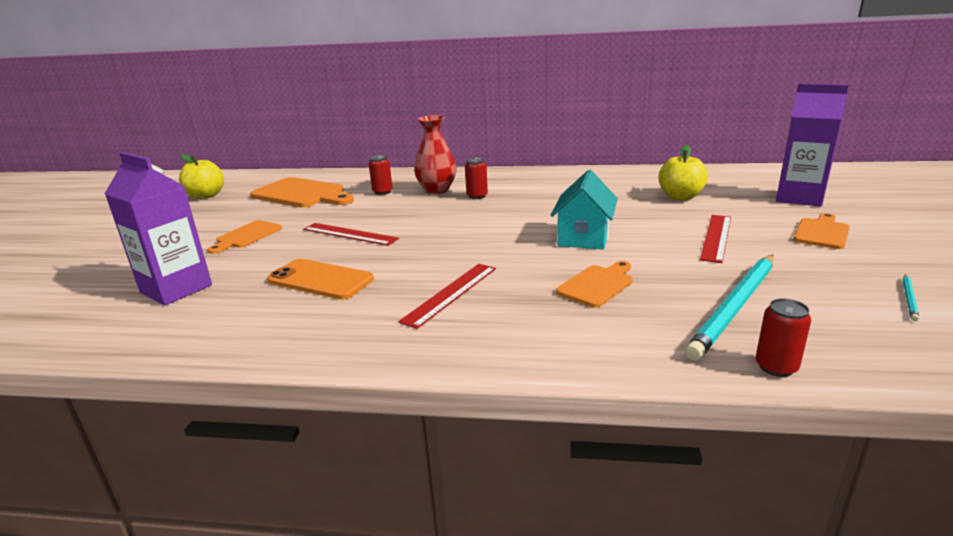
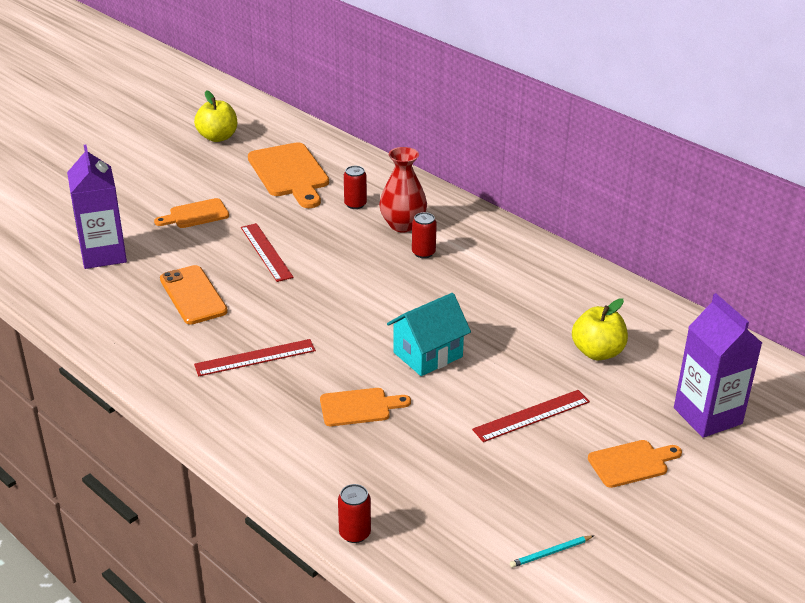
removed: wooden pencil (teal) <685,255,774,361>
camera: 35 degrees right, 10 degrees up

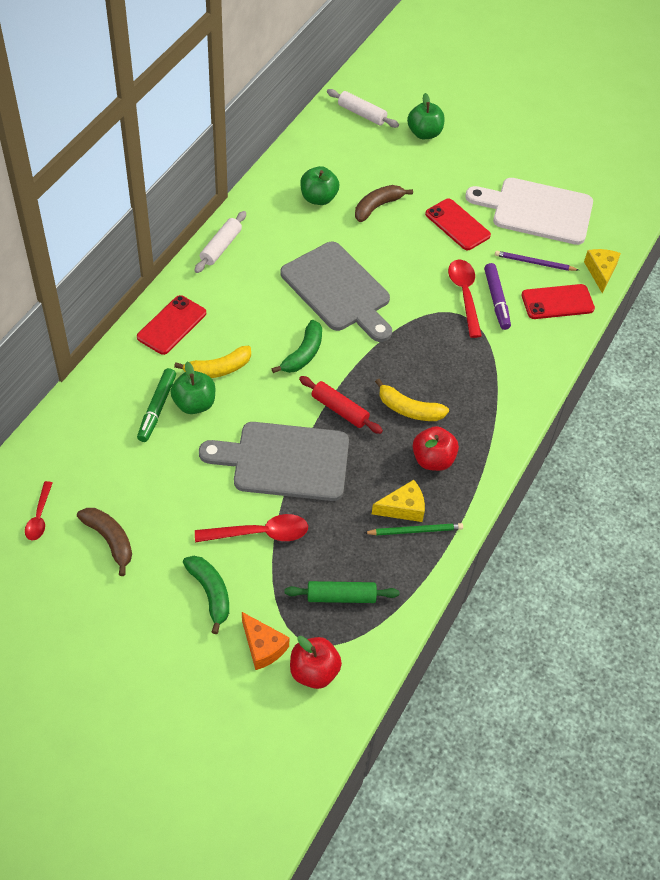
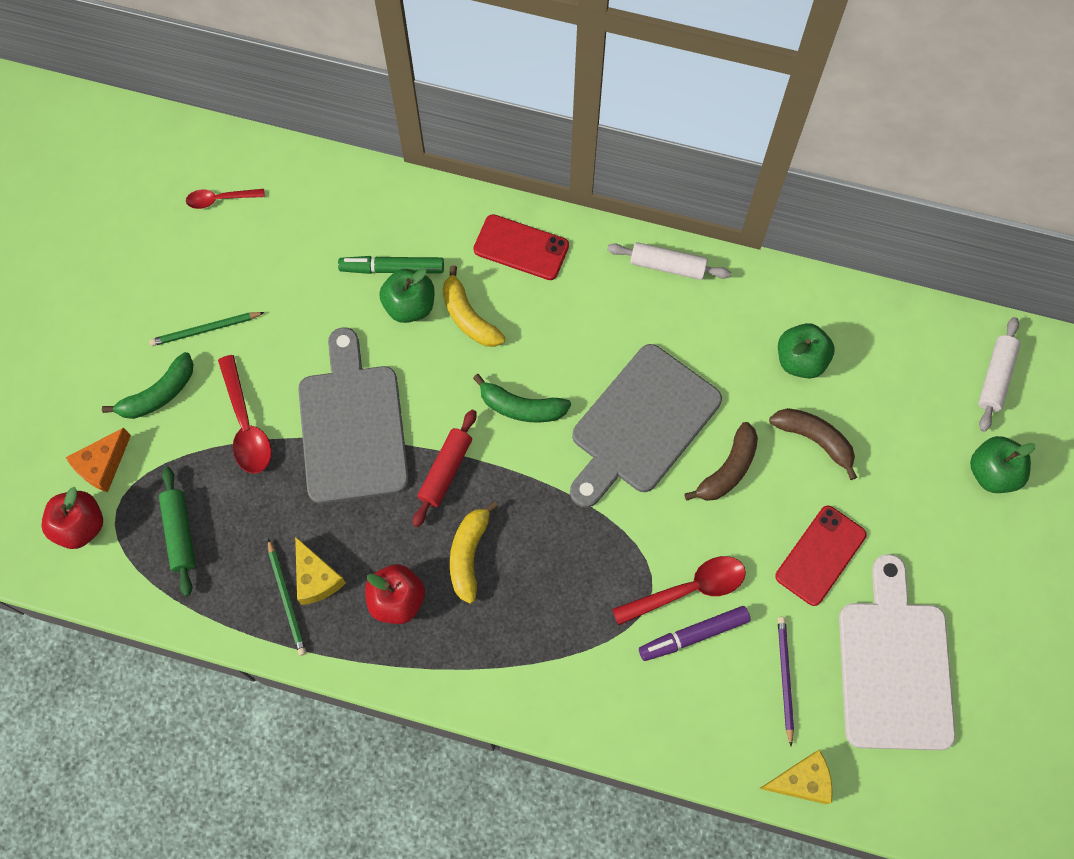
removed: mobile phone (scarlet) <521,284,595,319>
added: wooden pencil (green) <149,312,265,346>
moved: toy banana (brown) <77,508,132,576> to <684,422,758,501>
camera: 80 degrees right, 15 degrees up

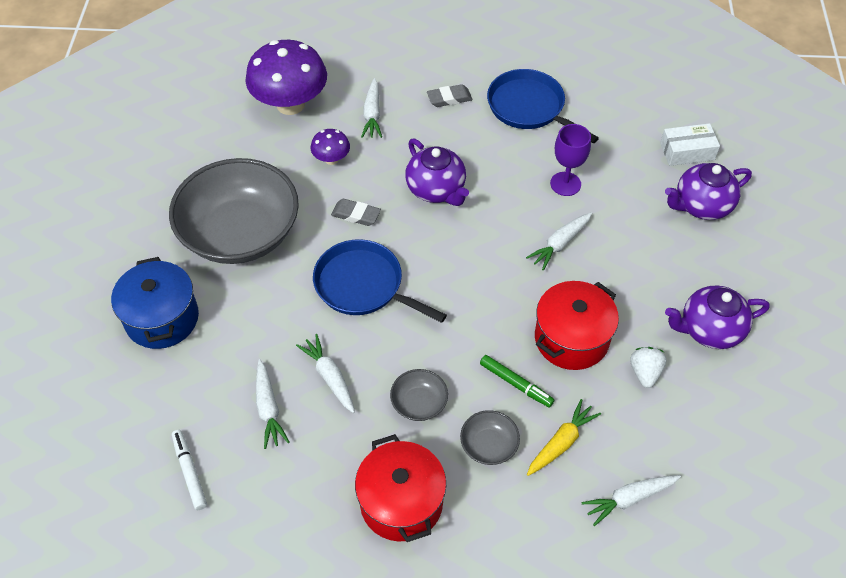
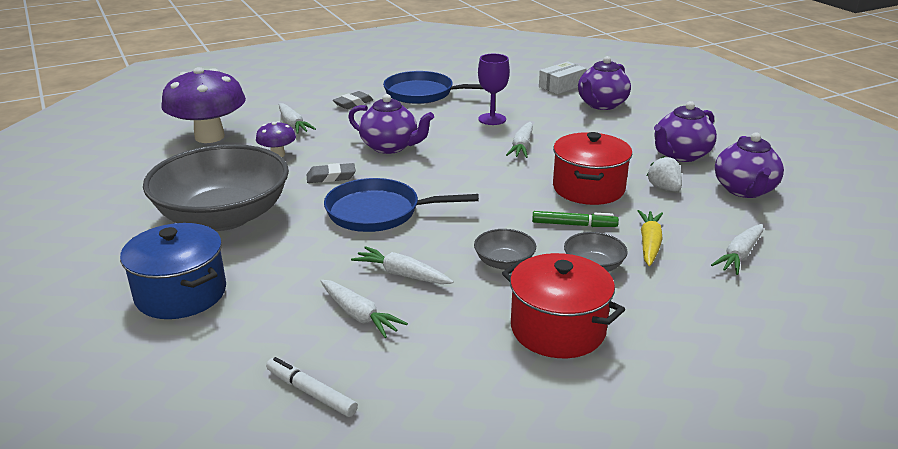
added: china teapot (royal purple) <715,132,784,198>
camera: 30 degrees left, 25 degrees down

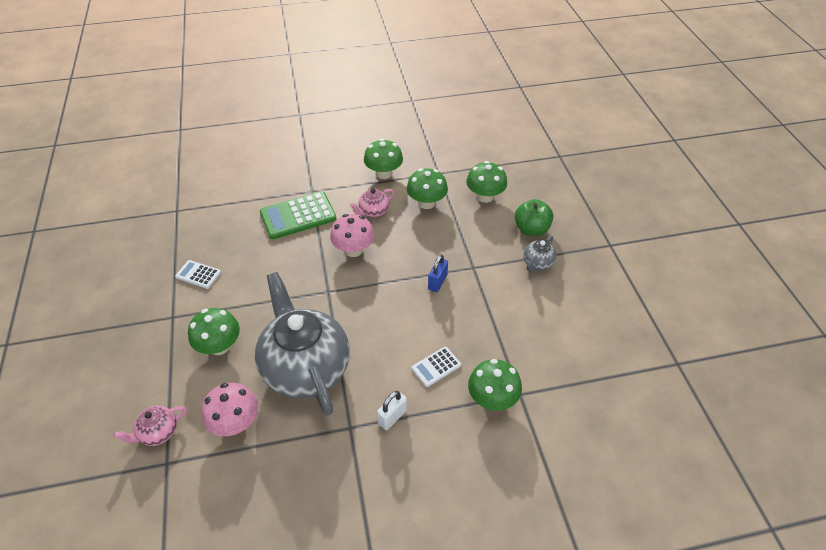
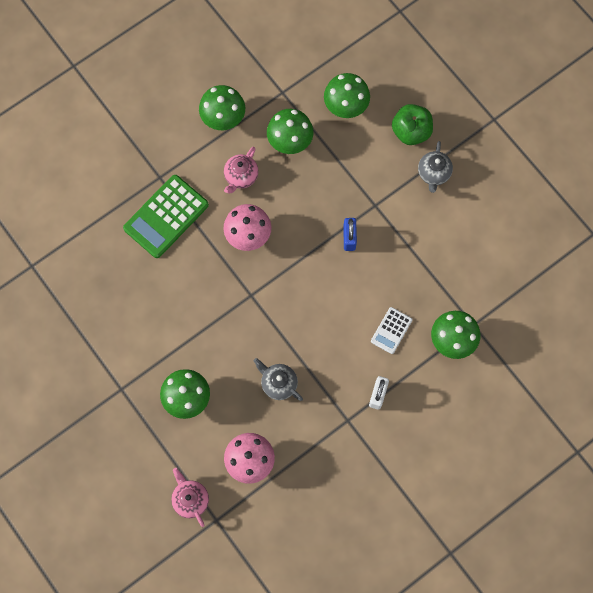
removed: adding machine (pure white) <175,260,221,289>
turned: china teapot (pink) <113,406,187,446> = <171,468,209,527> 120 degrees clockwise
resized: china teapot (grey) <255,272,350,415> = <254,358,303,401> x0.41
camera: 25 degrees left, 25 degrees up

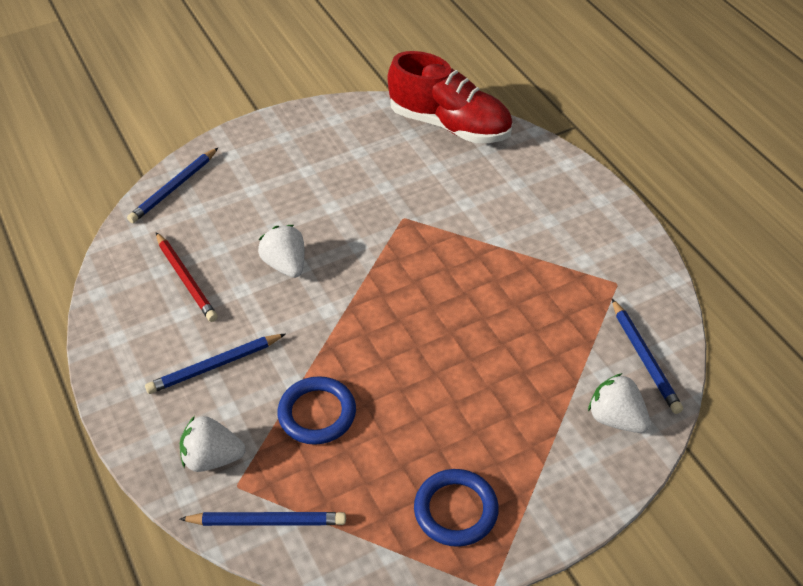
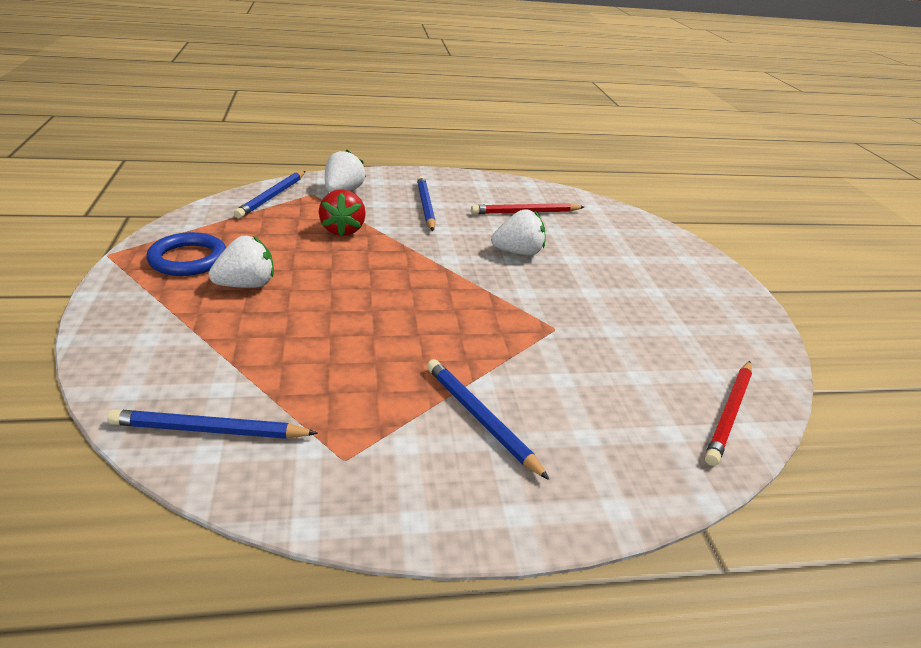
moved: berry (pure white) <588,373,651,433> to <209,236,274,288>; wooden pencil (royal blue) <127,148,218,223> to <427,359,550,480>
replaced: hoop (royal blue) <277,376,356,445> to berry (scarlet) <319,189,366,237>; sneaker (scarlet) <388,51,513,143> to wooden pencil (scarlet) <705,361,752,466>
camera: 105 degrees right, 15 degrees down

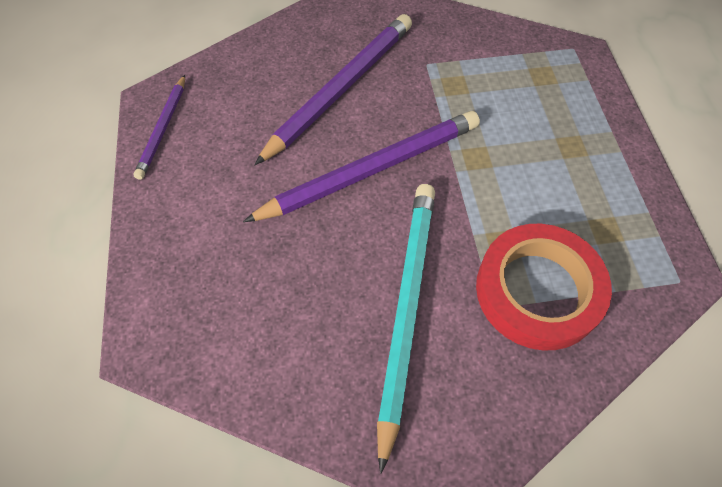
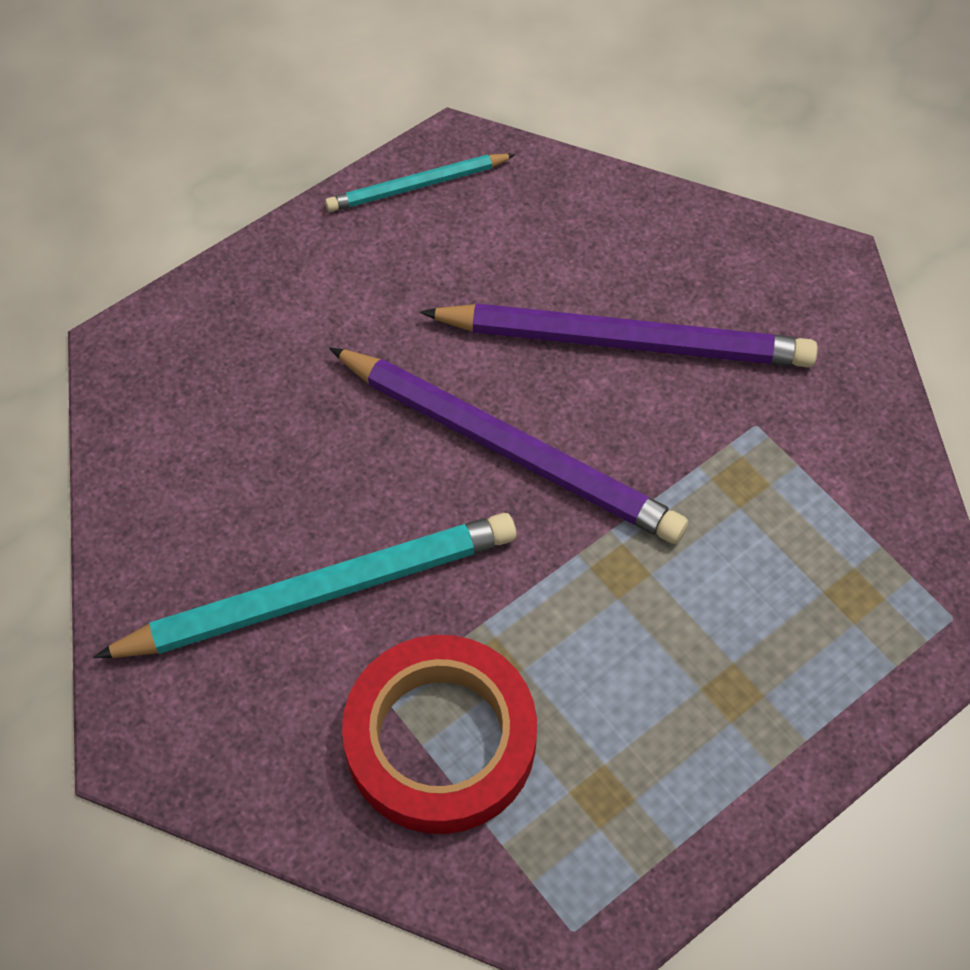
recoloured: wooden pencil (royal purple) <134,75,185,180> to wooden pencil (teal) <325,154,516,212>
camera: 60 degrees right, 0 degrees up

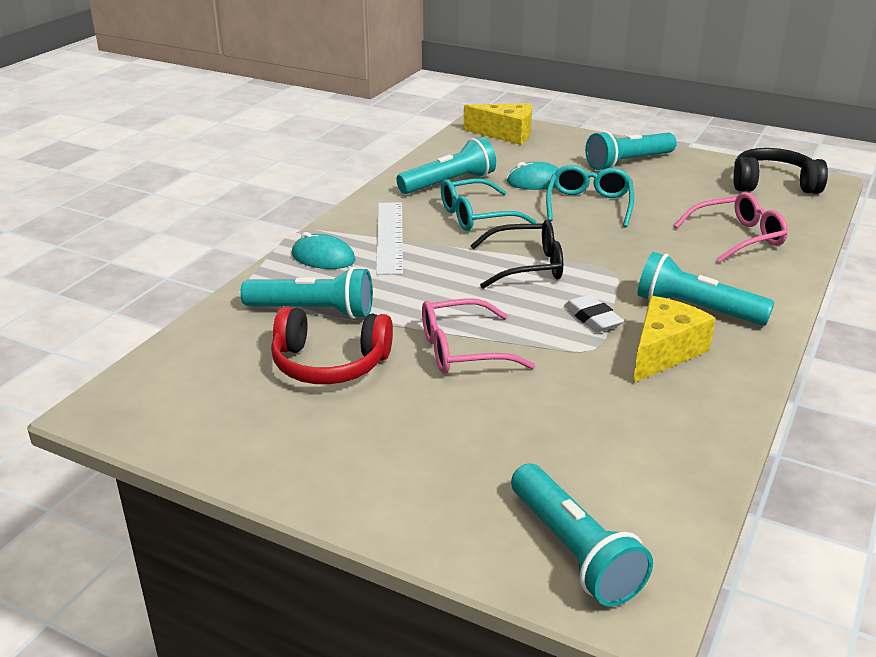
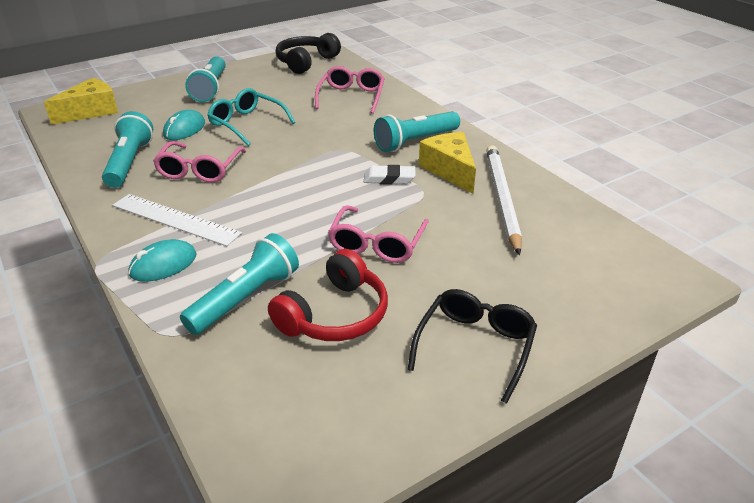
removed: pocket torch (teal) <511,464,653,607>
added: wooden pencil (pure white) <486,145,522,255>
moved: spectacles (black) <470,220,563,289> to <407,289,537,404>
recoloured: spectacles (teal) <441,179,537,231> to spectacles (pink) <153,141,246,183>
camera: 60 degrees left, 5 degrees up

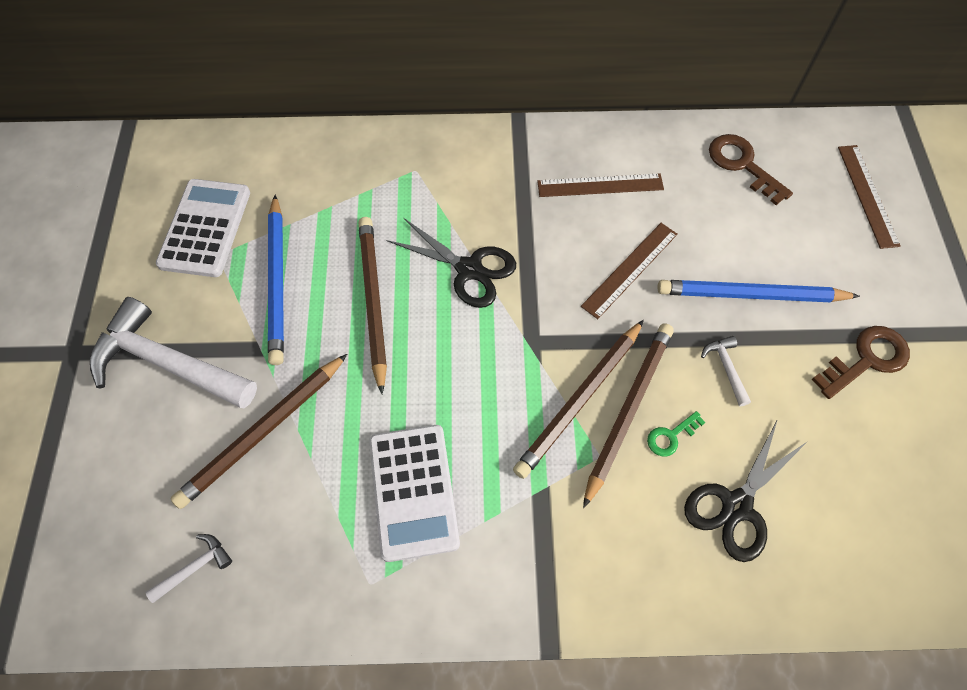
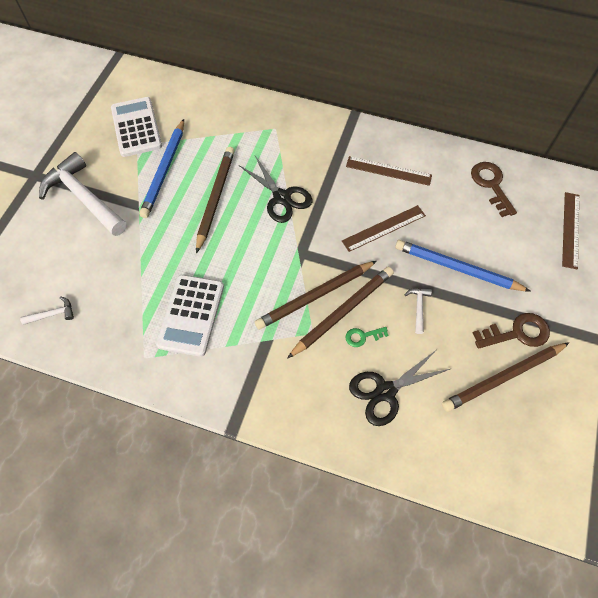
moved: wooden pencil (brown) <171,354,347,509> to <442,342,569,412>
turned: adding machine (pure white) <156,179,250,277> = <111,97,162,157> 45 degrees counterclockwise
camera: 20 degrees right, 0 degrees up

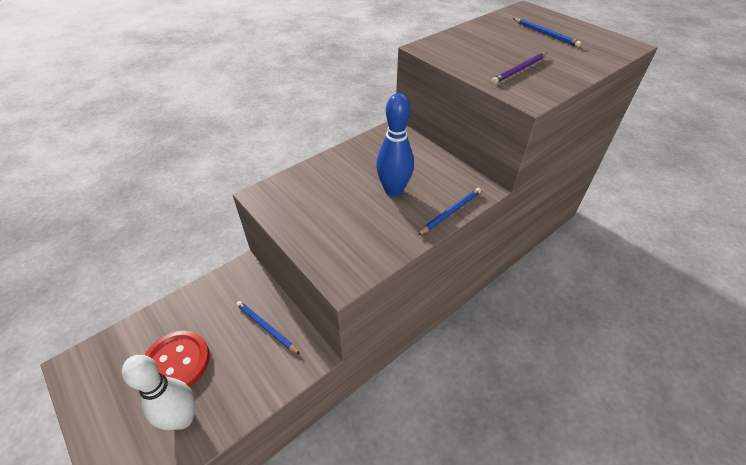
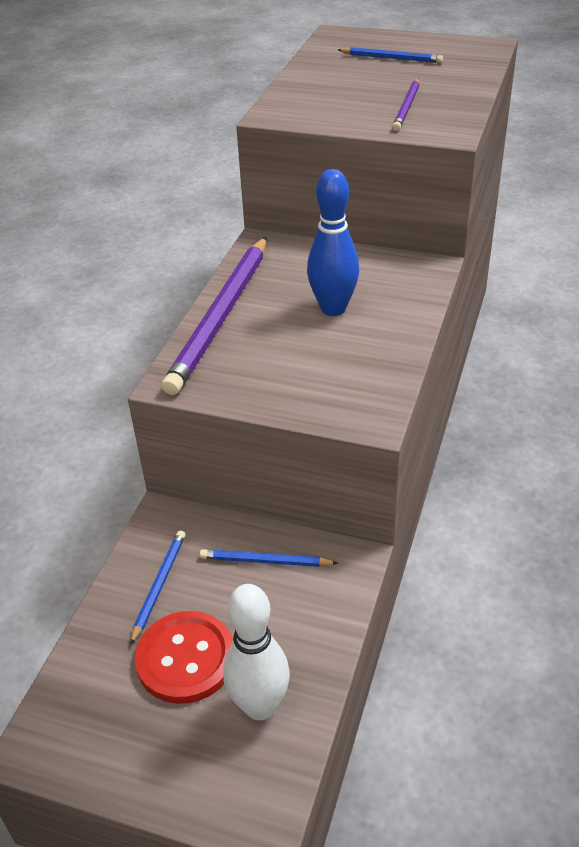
added: wooden pencil (royal purple) <162,237,266,395>
moved: wooden pencil (royal blue) <418,188,481,235> to <130,530,186,645>
camera: 30 degrees left, 5 degrees down

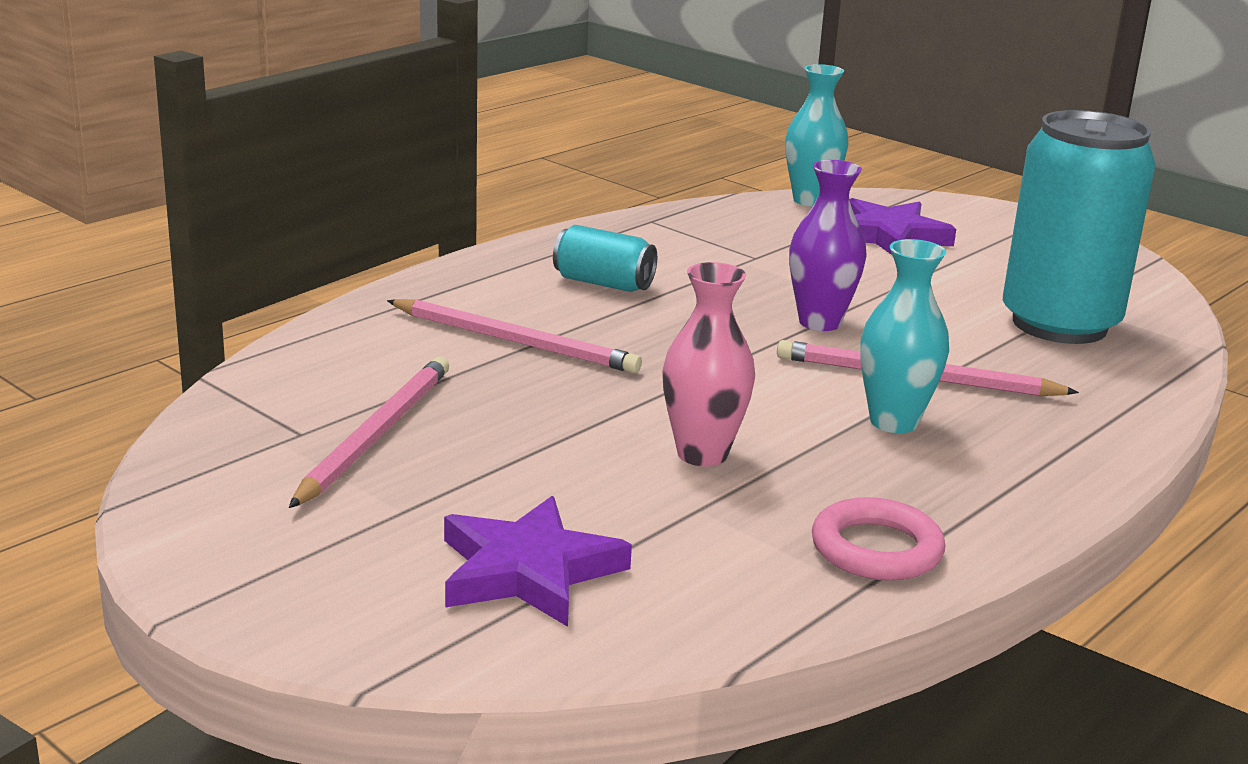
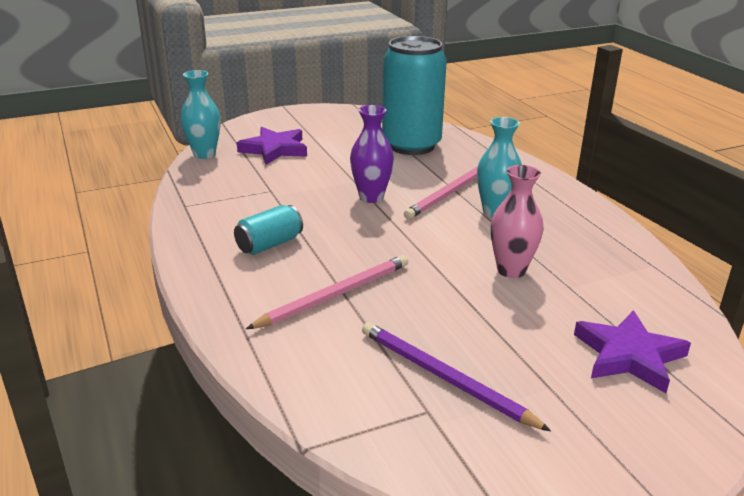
removed: hoop (pink) <812,497,945,581>
recoloured: wooden pencil (pink) <289,357,449,508> to wooden pencil (royal purple) <362,322,551,431>
camera: 65 degrees left, 5 degrees up

